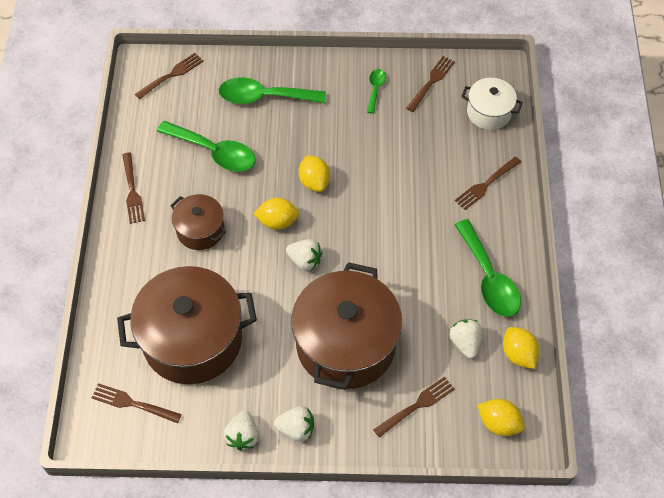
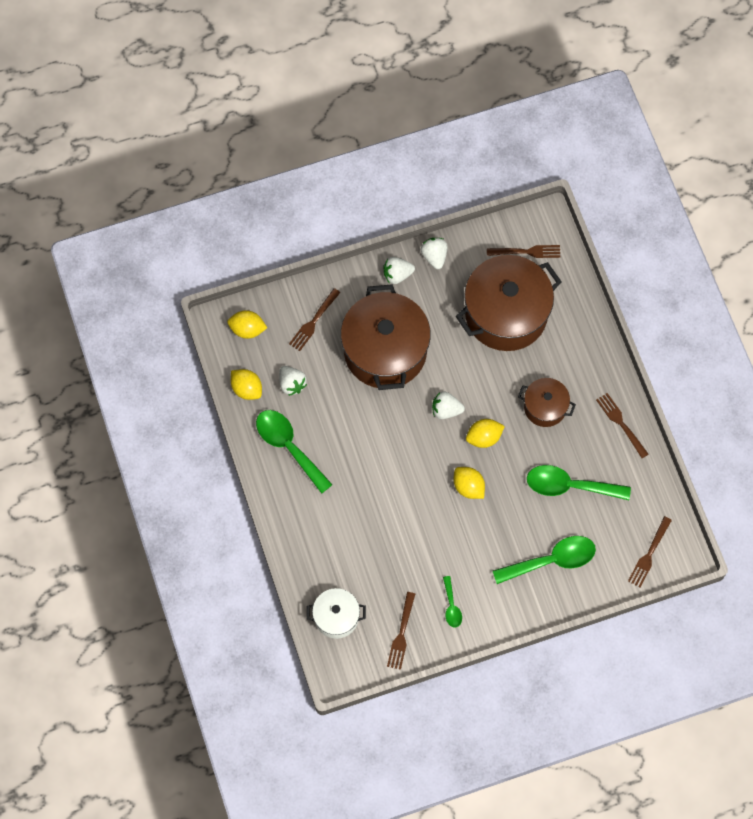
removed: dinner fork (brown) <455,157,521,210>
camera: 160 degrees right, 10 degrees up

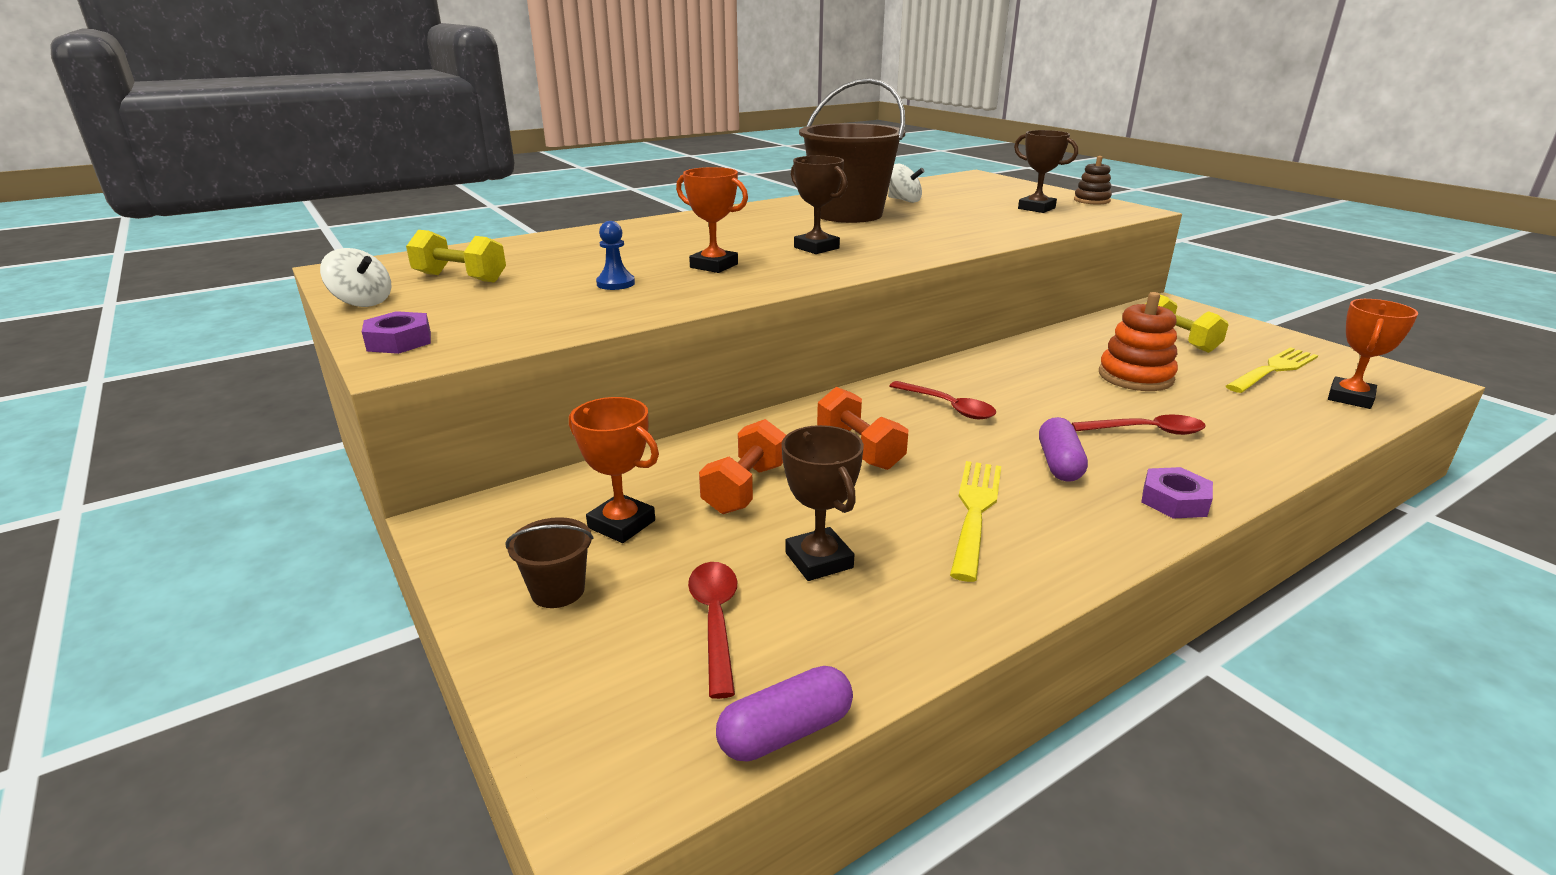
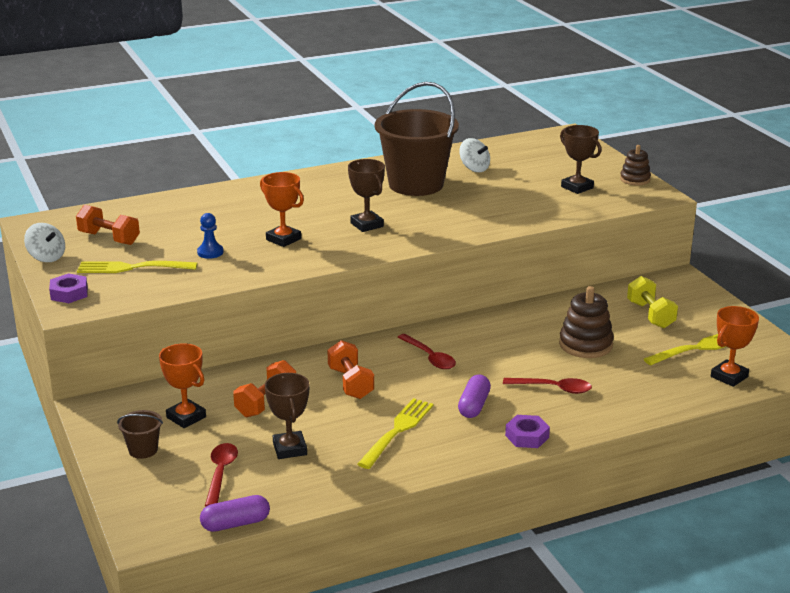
added: dinner fork (yellow) <77,261,197,273>
recoloured: hand weight (yellow) <406,230,506,283> to hand weight (bright orange) <76,205,140,245>; stacking toy (bright orange) <1099,292,1178,391> to stacking toy (brown) <559,286,614,358>
camera: 10 degrees right, 0 degrees up

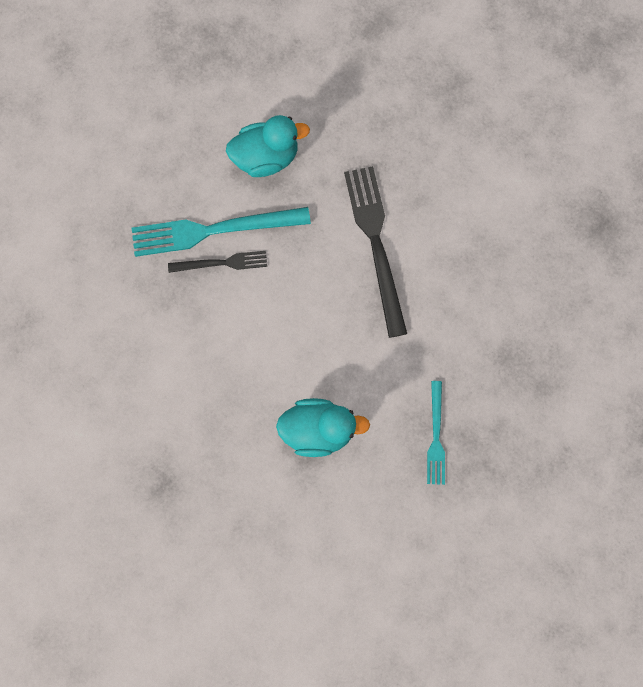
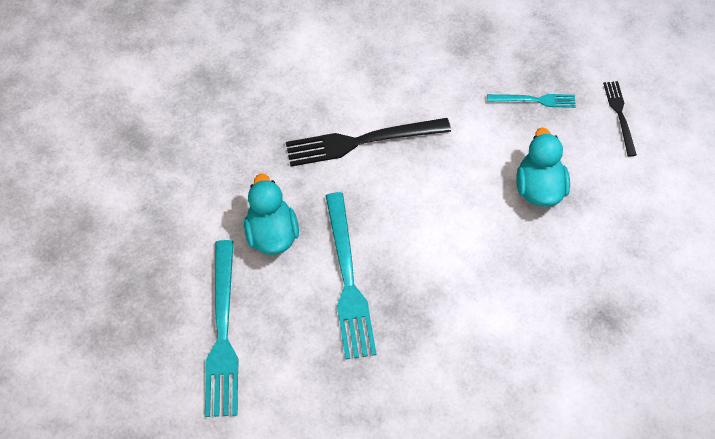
added: dinner fork (teal) <205,240,238,417>
moved: dinner fork (black) <168,251,267,273> to <603,81,637,156>
camera: 90 degrees left, 15 degrees down

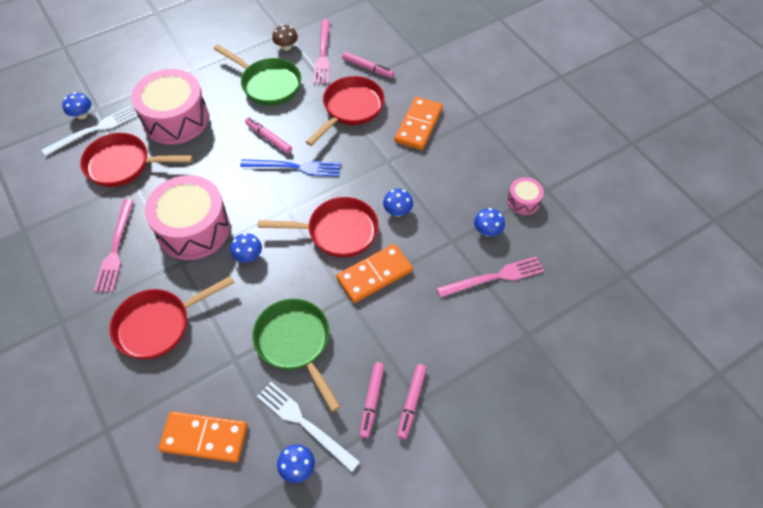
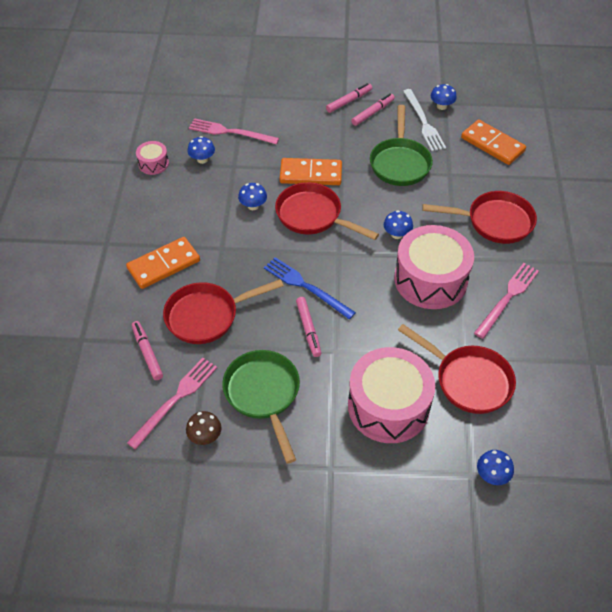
removed: dinner fork (pure white) <42,106,137,156>
camera: 145 degrees left, 5 degrees down

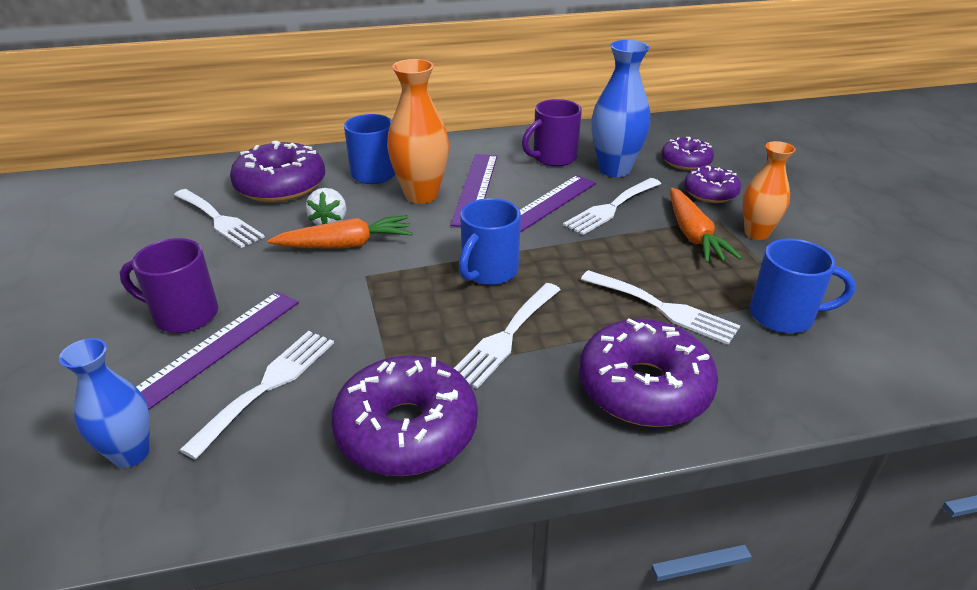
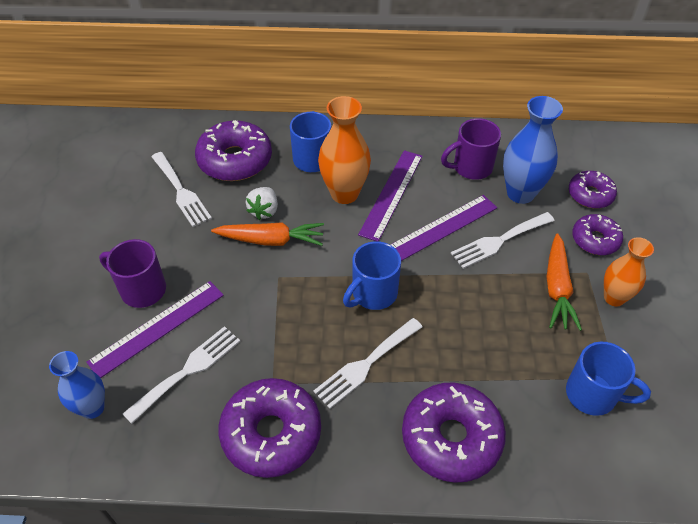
removed: dinner fork (pure white) <581,270,740,345>
camera: 15 degrees right, 15 degrees up

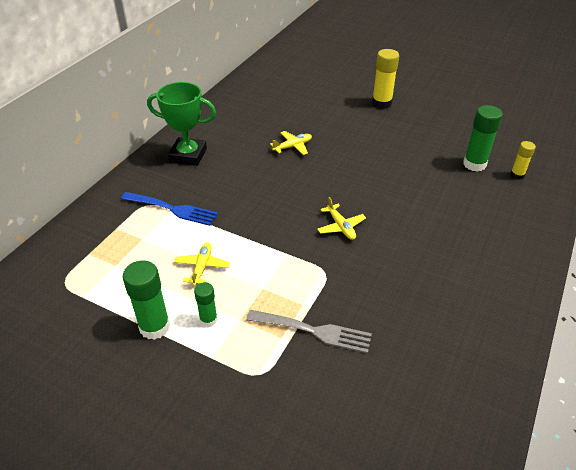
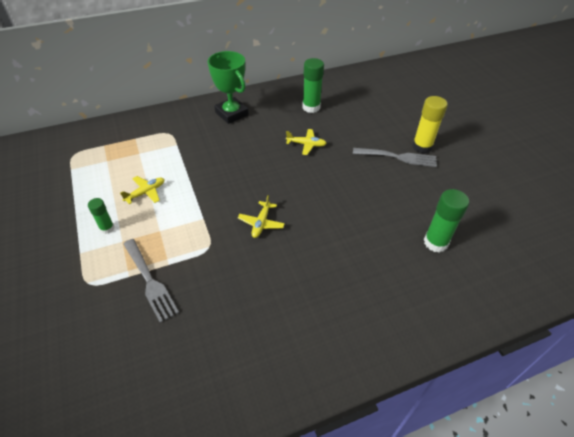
removed: dinner fork (royal blue) <121,192,218,226>; glue stick (yellow) <510,141,536,180>
added: dinner fork (grey) <353,148,437,167>
moved: glue stick (green) <122,260,170,340> to <302,58,324,113>
camera: 40 degrees right, 5 degrees up

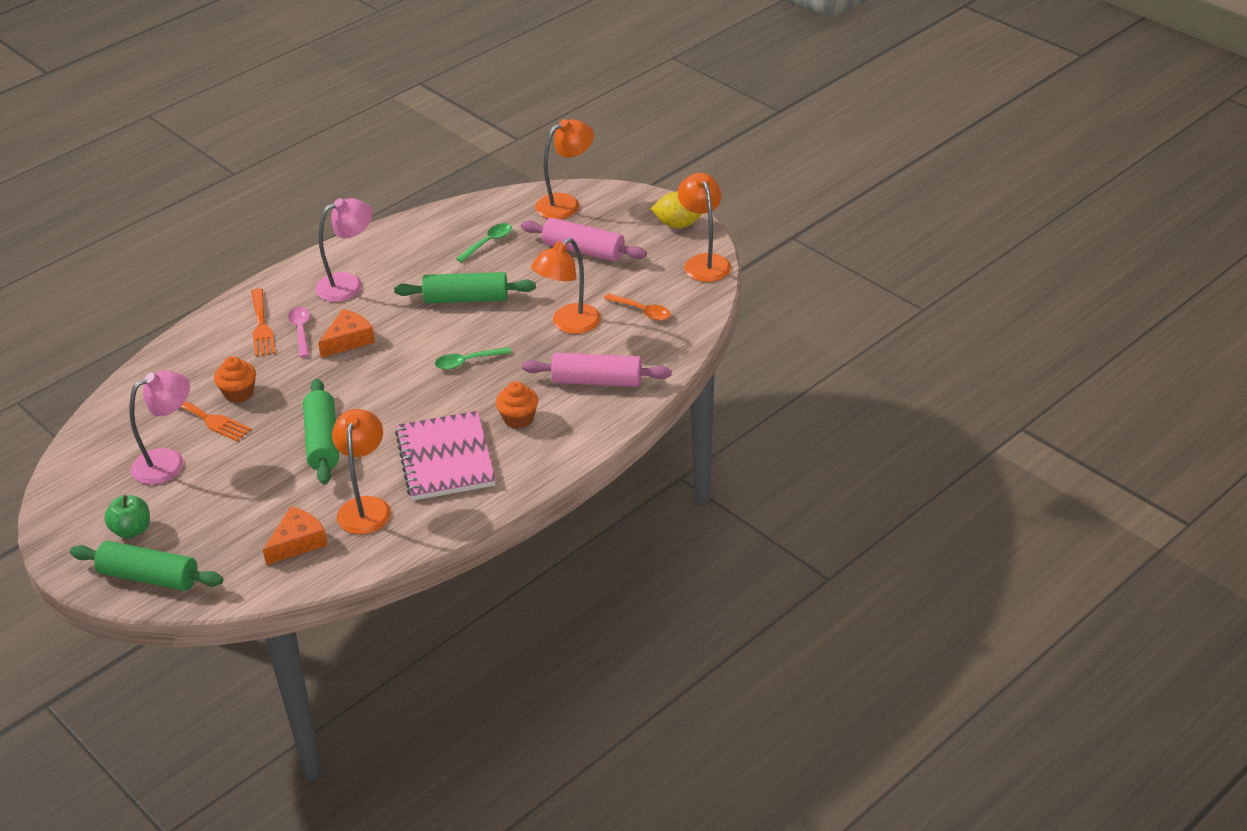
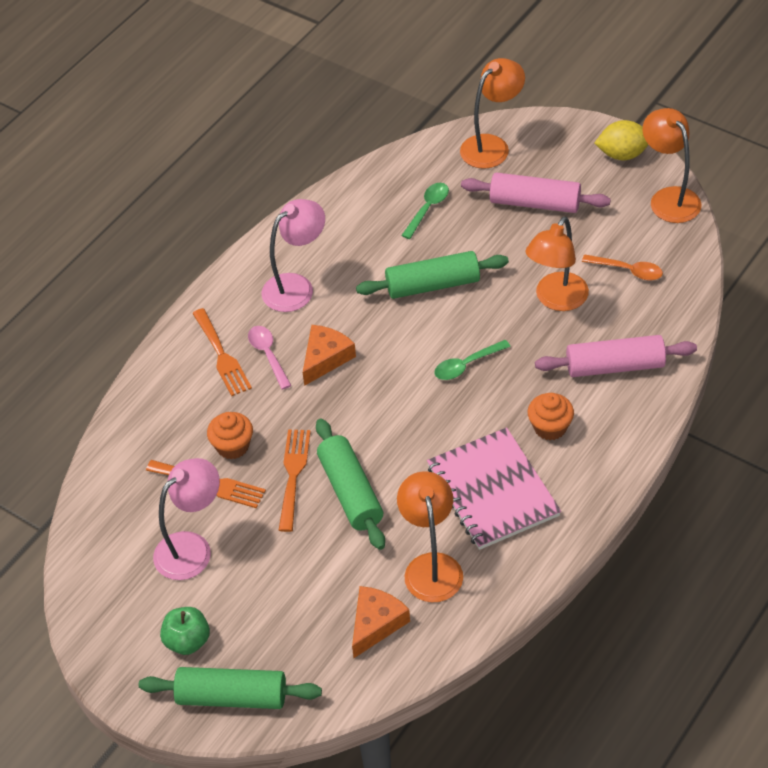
added: dinner fork (bright orange) <279,429,311,532>
camera: 10 degrees left, 10 degrees up

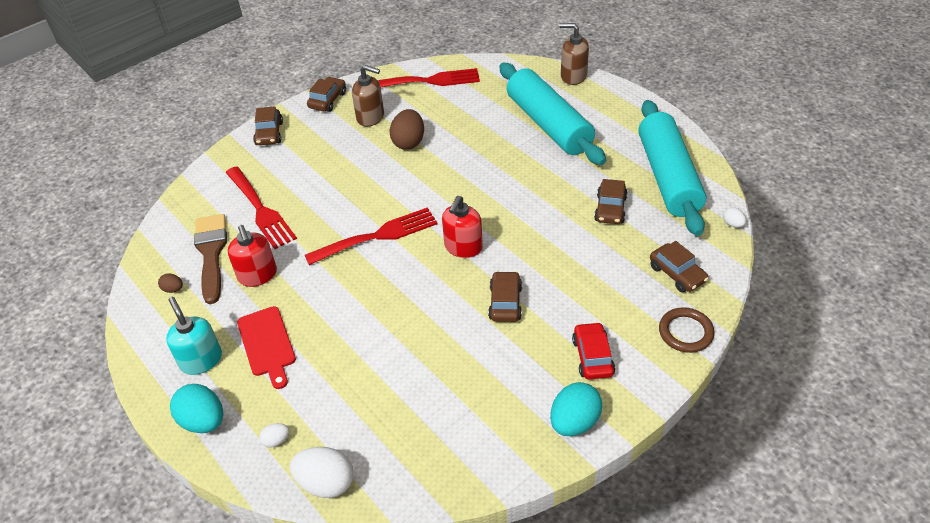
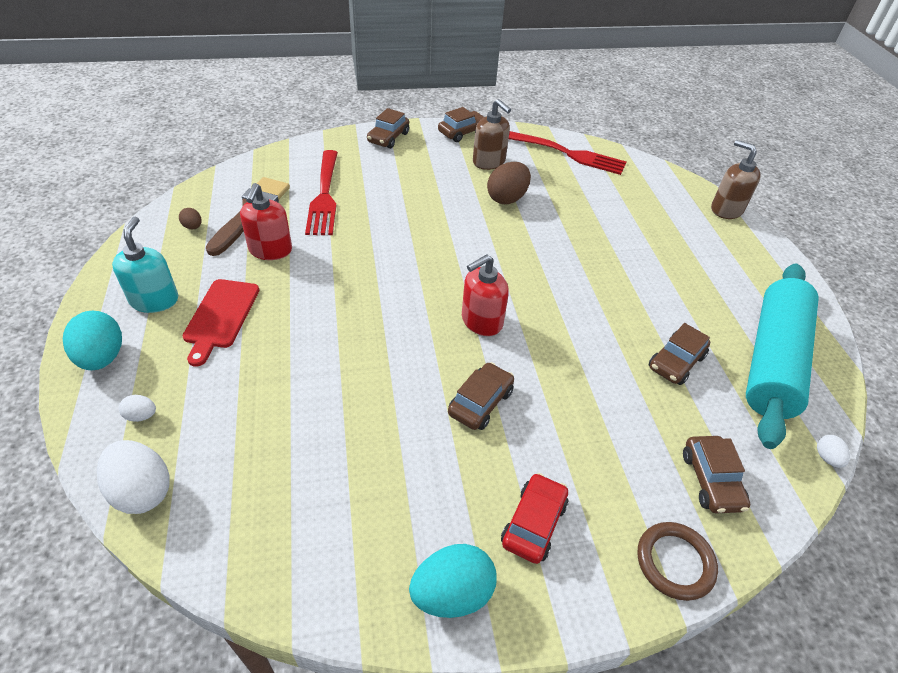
removed: dinner fork (scarlet) <305,207,437,265>; dough roller (teal) <499,63,606,165>
camera: 25 degrees right, 0 degrees up

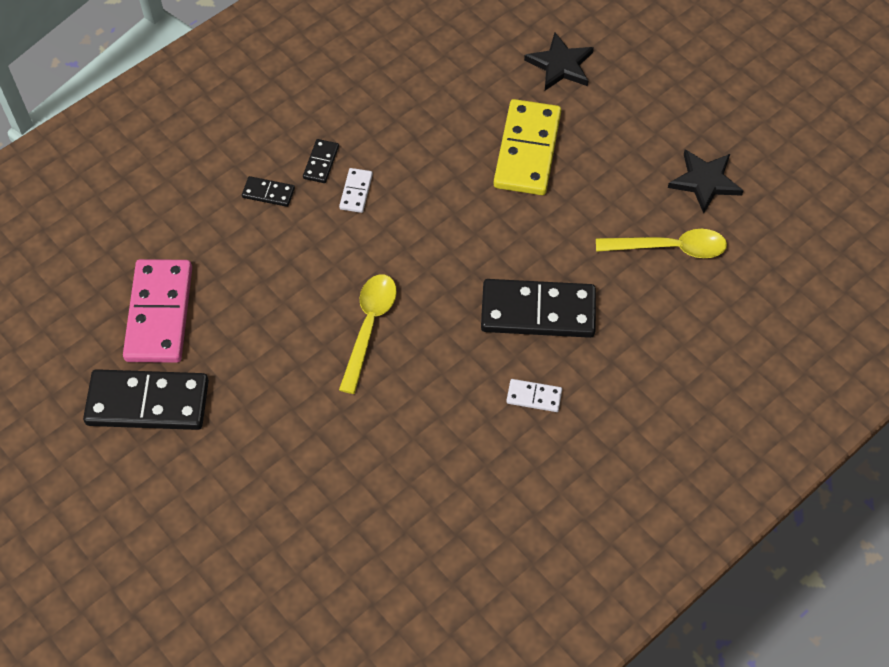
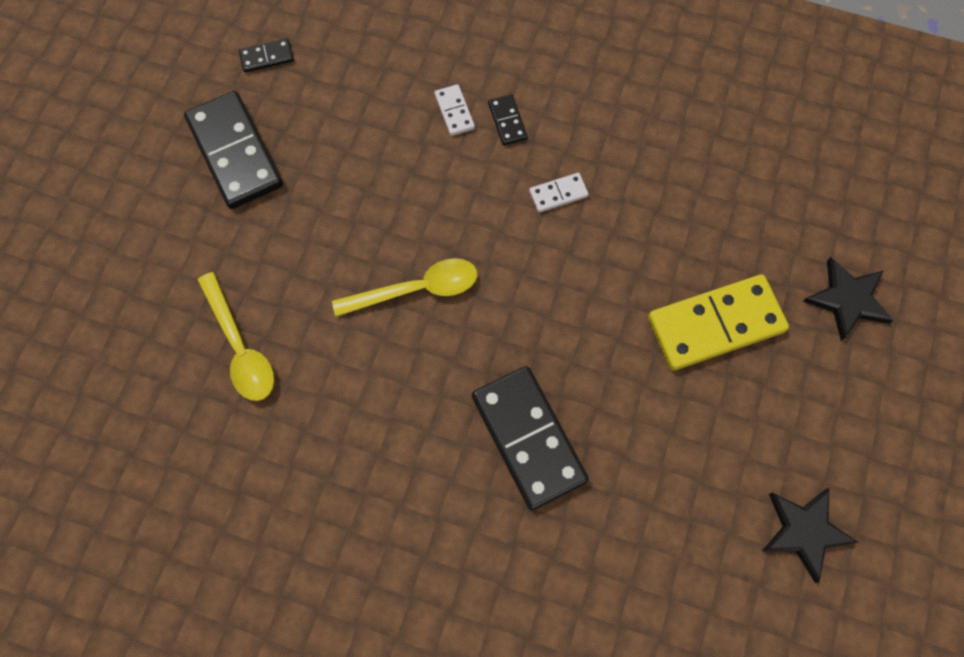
removed: domino piece (pink) <123,259,192,363>
moved: teaspoon (yellow) <596,229,727,258> to <198,272,274,401>; domino piece (black) <303,139,339,183> to <239,38,294,73>; domino piece (pure white) <506,379,562,412> to <435,84,475,136>
camera: 60 degrees right, 10 degrees up

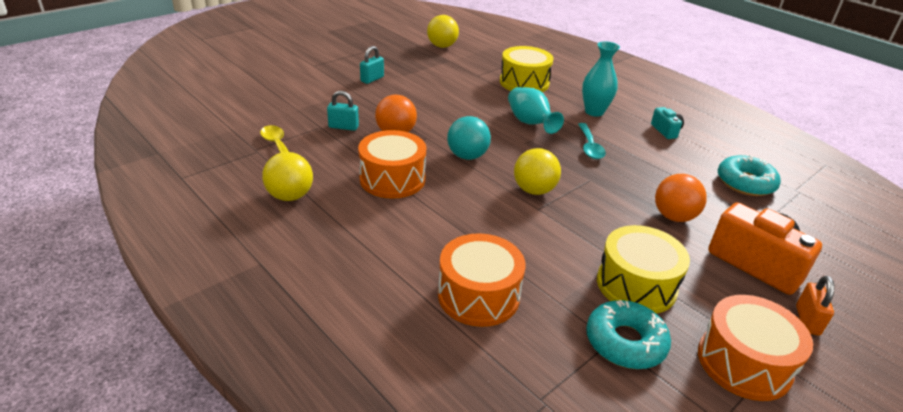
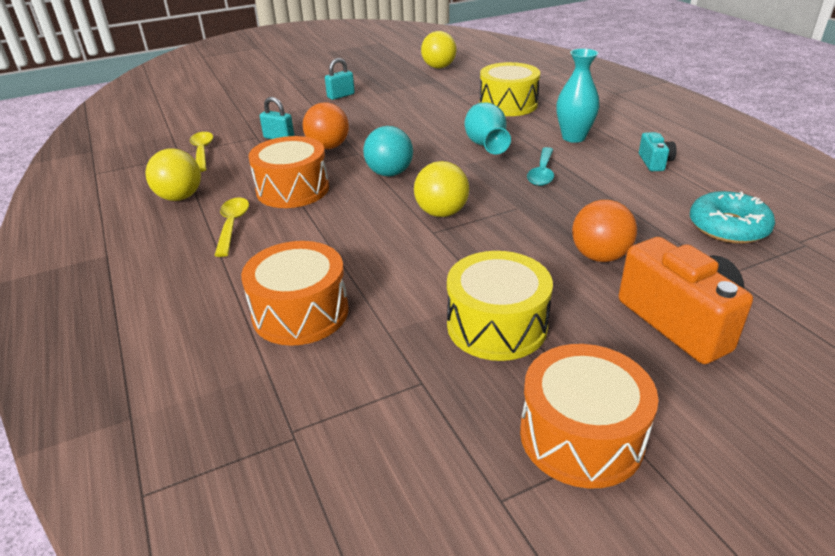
removed: doughnut (teal) <586,300,671,369>; small lock (bright orange) <796,276,834,336>
added: teaspoon (yellow) <214,197,249,257>
camera: 20 degrees right, 0 degrees up

